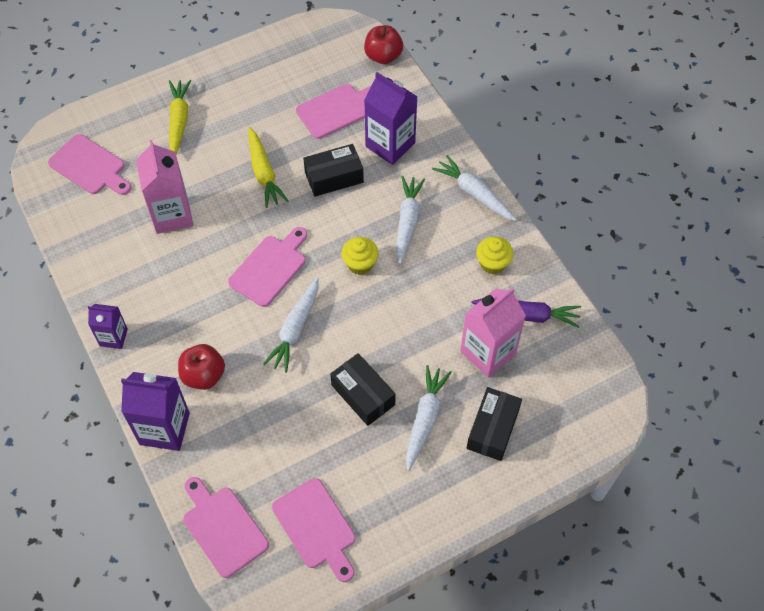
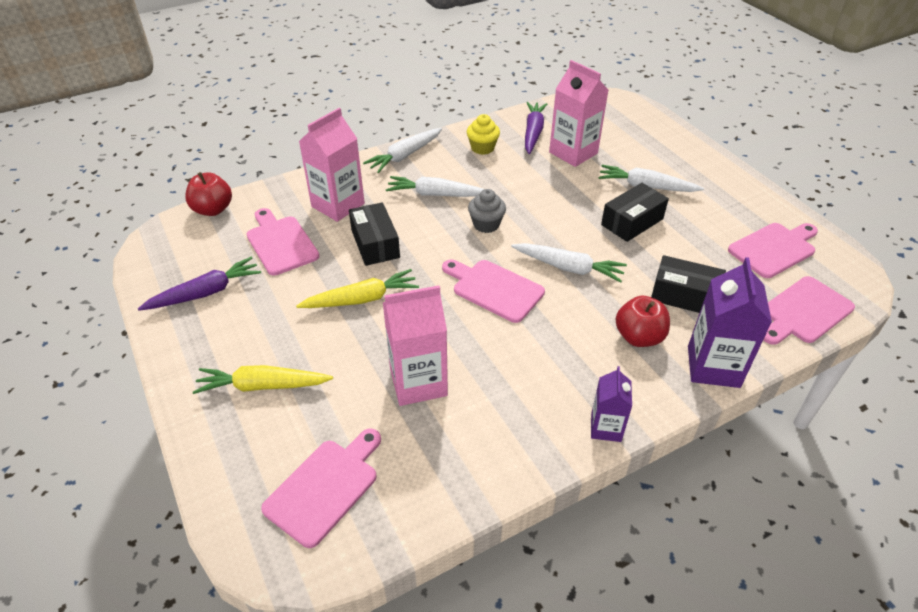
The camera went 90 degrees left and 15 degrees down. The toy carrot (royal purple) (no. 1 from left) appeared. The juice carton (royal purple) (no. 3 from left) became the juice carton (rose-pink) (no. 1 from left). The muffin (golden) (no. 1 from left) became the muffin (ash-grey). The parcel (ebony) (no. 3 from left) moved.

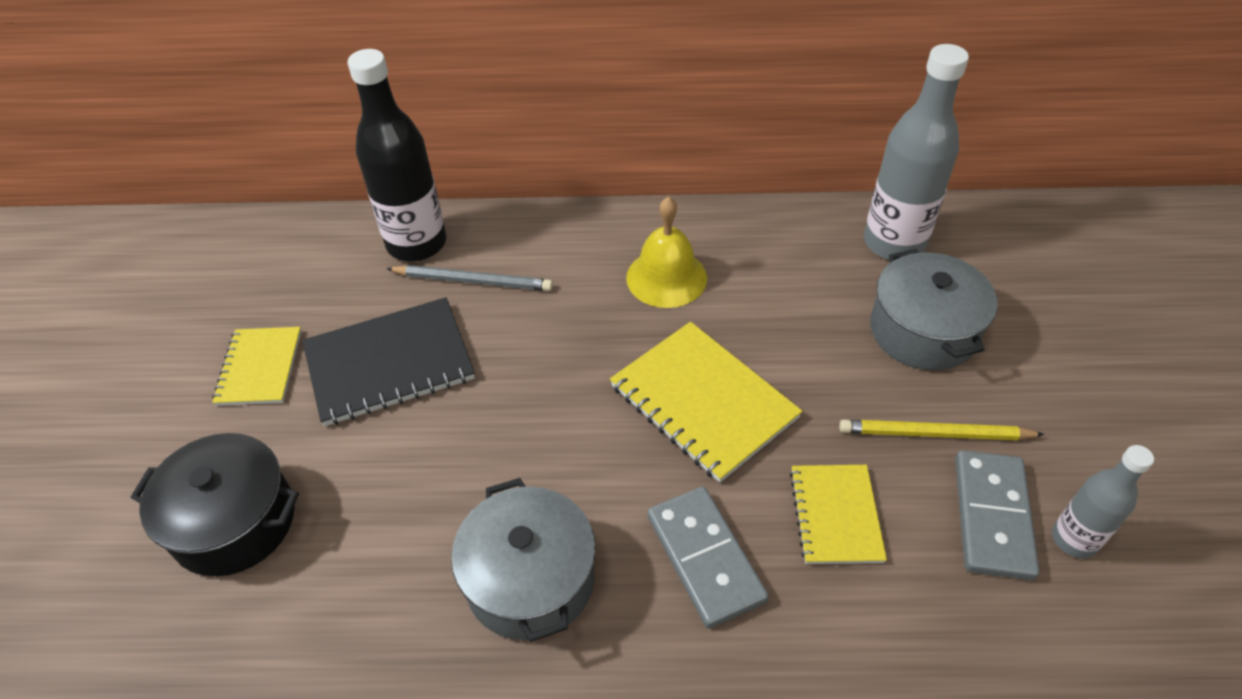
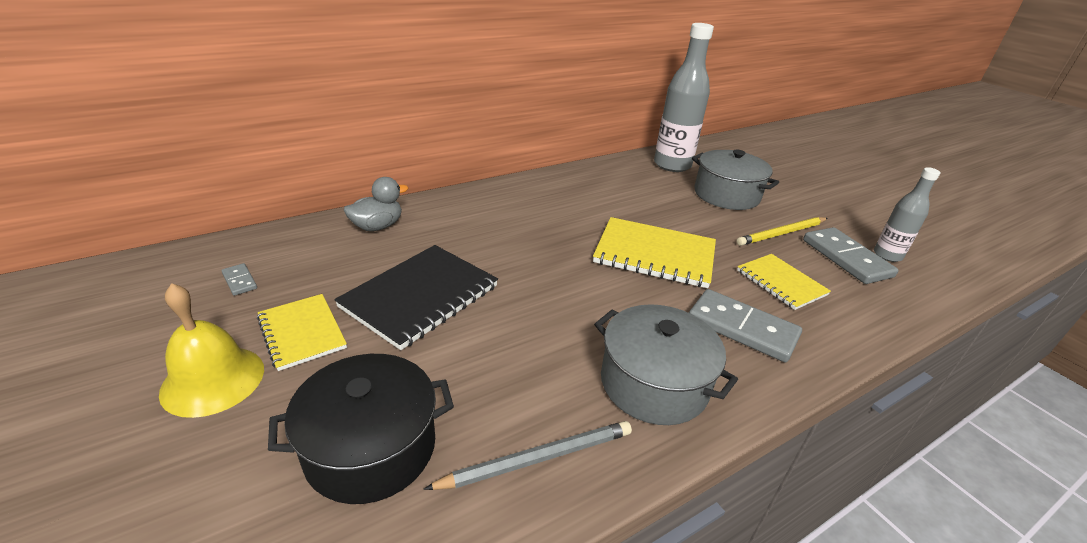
The camera went 35 degrees left and 15 degrees down. The bell (golden) moved. The domino (ash-grey) (no. 1 from left) appeared. The flask (ebony) was replaced by the rubber duck (ash-grey). The lead pencil (ash-grey) moved.

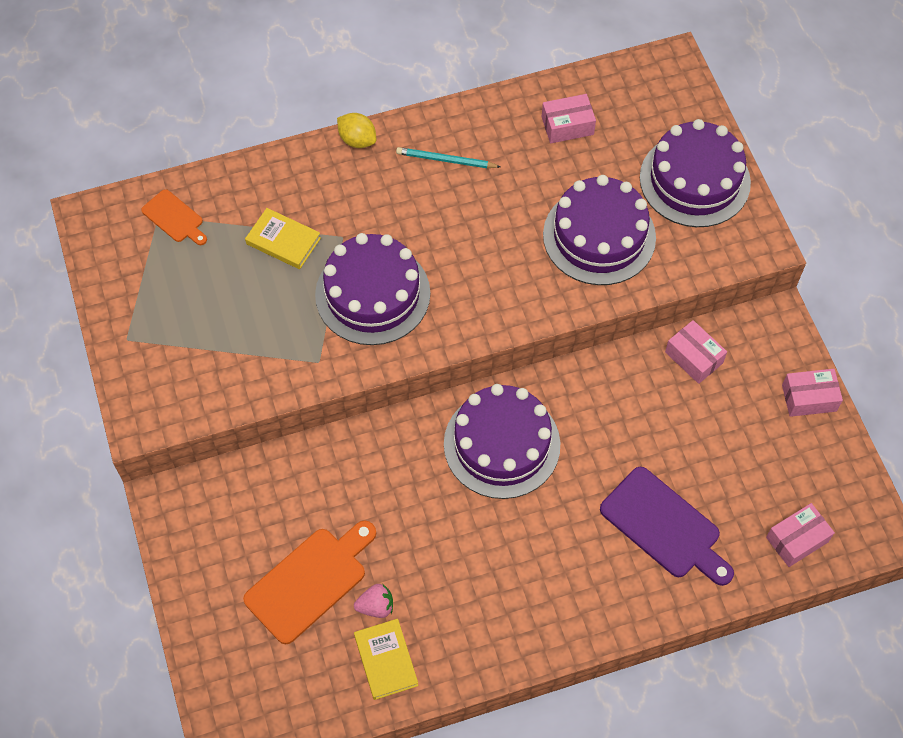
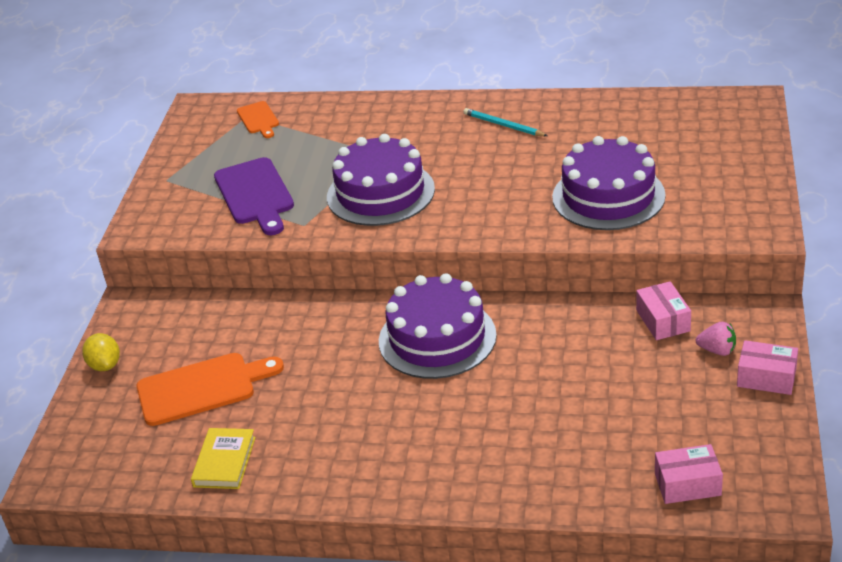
The camera went 30 degrees right and 25 degrees down. The lemon (golden) moved. The cutting board (royal purple) moved. The toy strawberry (rose-pink) moved. The hardcover (golden) (no. 1 from left) disappeared. The parcel (rose-pink) (no. 1 from left) disappeared. The layer cake (royal purple) (no. 4 from left) disappeared.

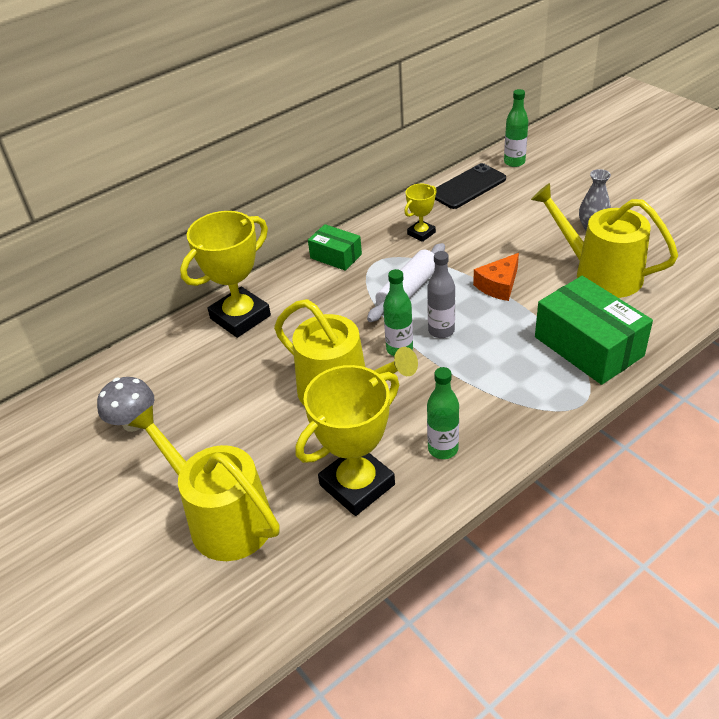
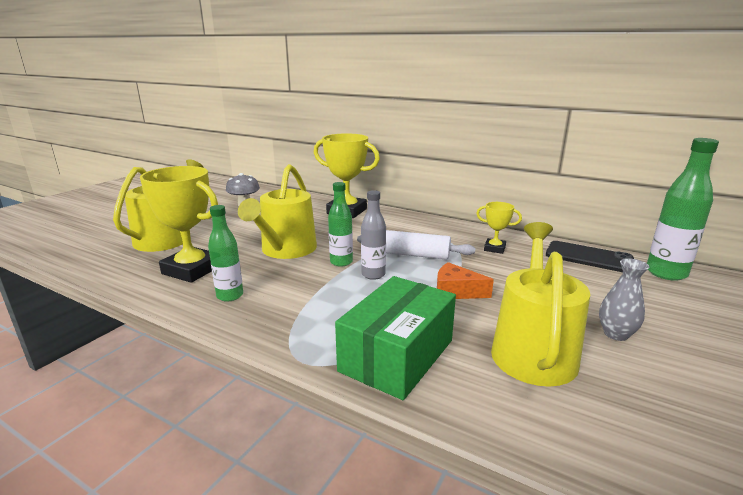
The camera went 65 degrees right and 20 degrees down. The flask (leaf-green) (no. 3 from left) changed to 1.55 times the size. The parcel (leaf-green) (no. 1 from left) disappeared.

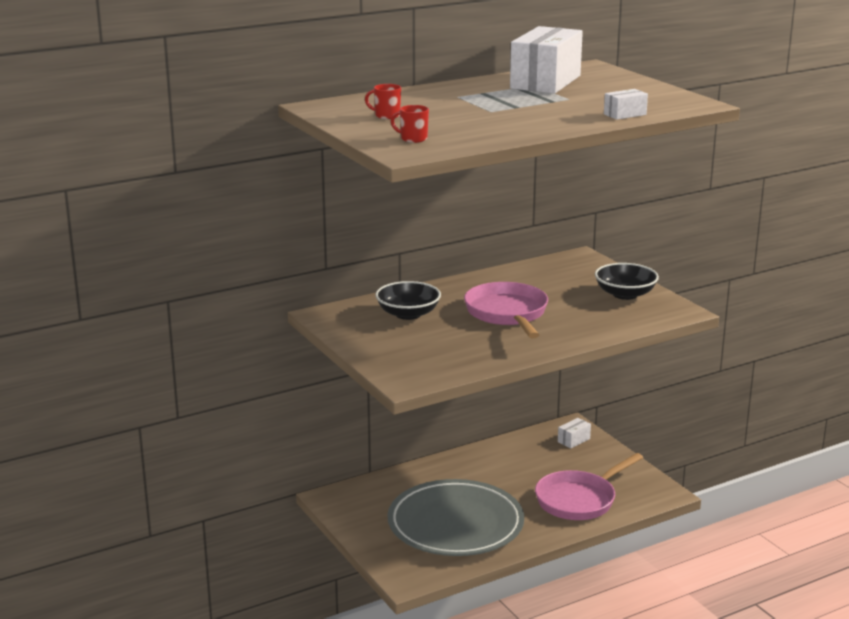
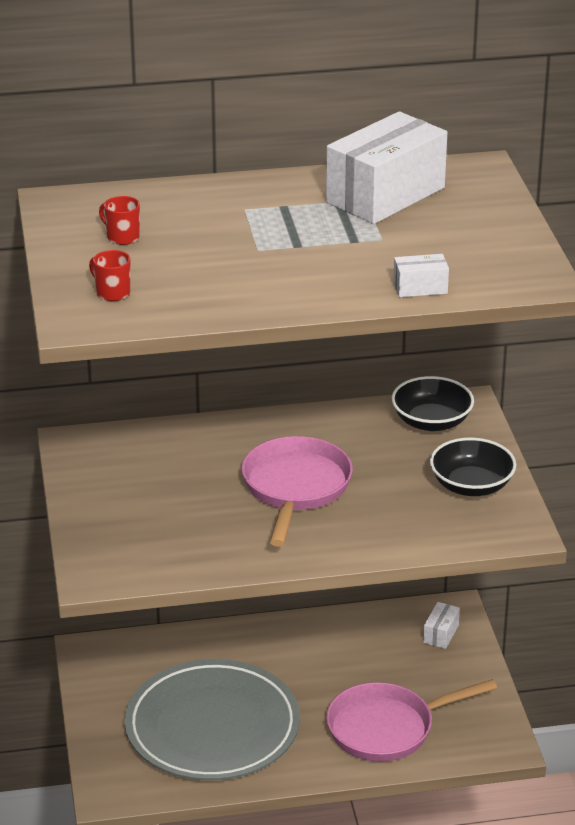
The camera went 20 degrees right and 10 degrees up. The bowl (ebony) (no. 1 from left) moved. The parcel (pure white) (no. 2 from left in the first image) turned 45 degrees counterclockwise.

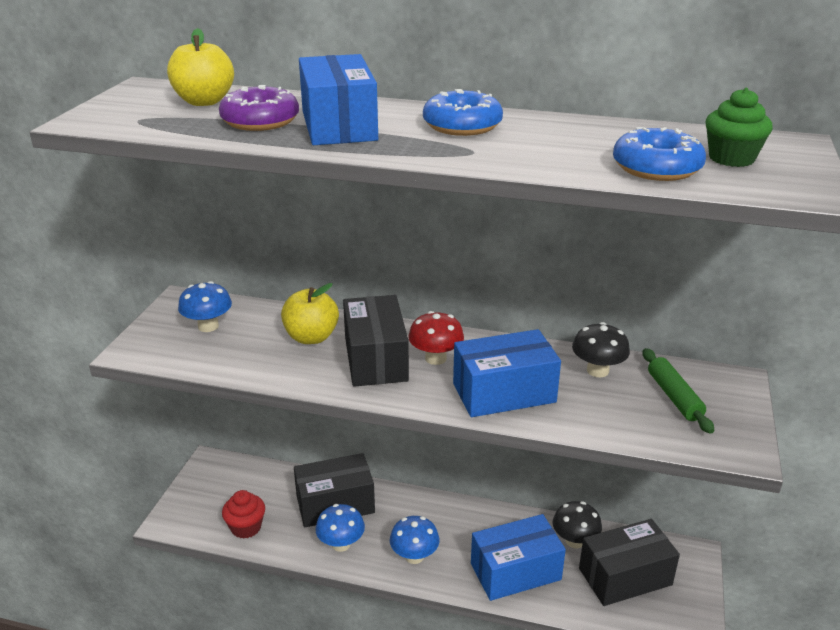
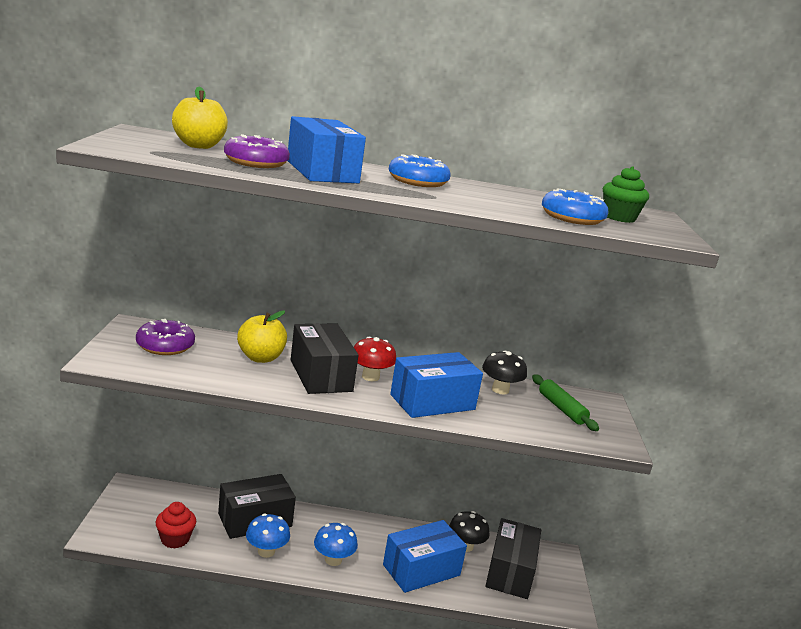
The camera went 15 degrees left and 10 degrees down. The fungus (cobalt) (no. 1 from left) was replaced by the glazed donut (royal purple) (no. 1 from left). The parcel (ebony) (no. 3 from left) turned 45 degrees counterclockwise.

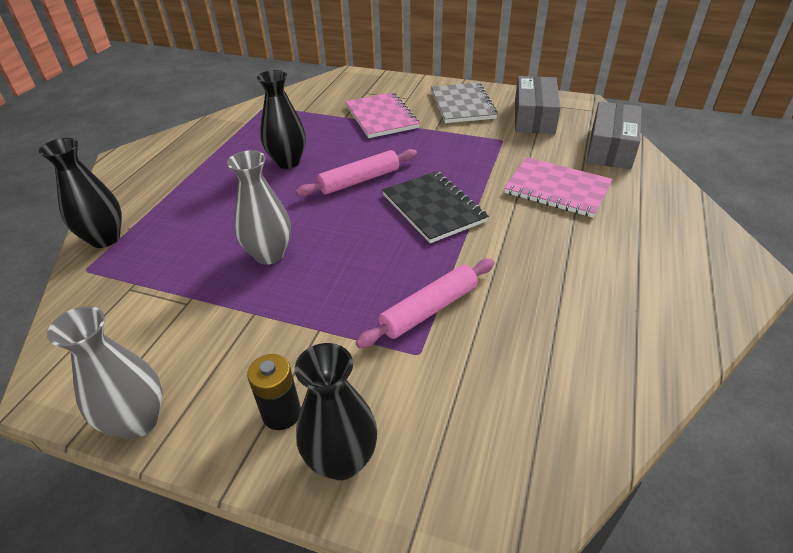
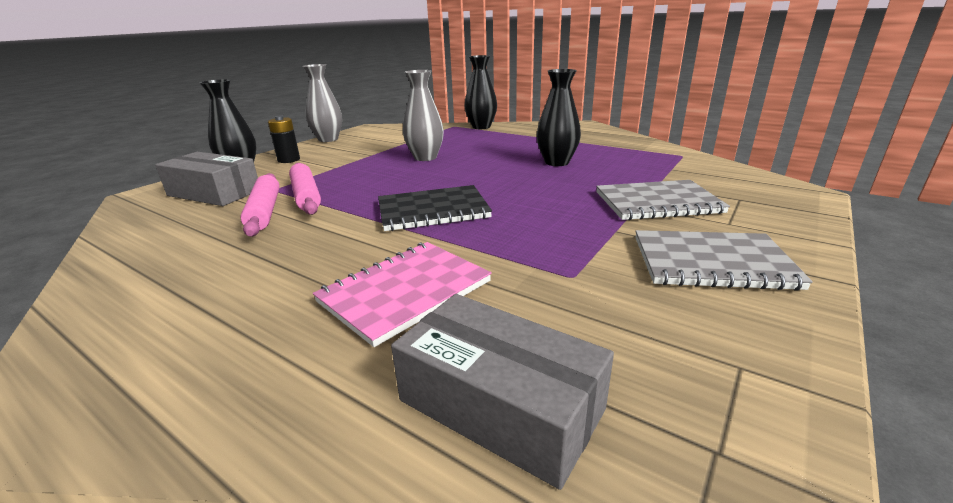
The camera went 105 degrees right and 15 degrees down. The parcel (ash-grey) (no. 1 from left) moved. The pastry roller (rose-pink) (no. 1 from left) moved. The exercise book (rose-pink) (no. 1 from left) became the exercise book (ash-grey) (no. 1 from left).

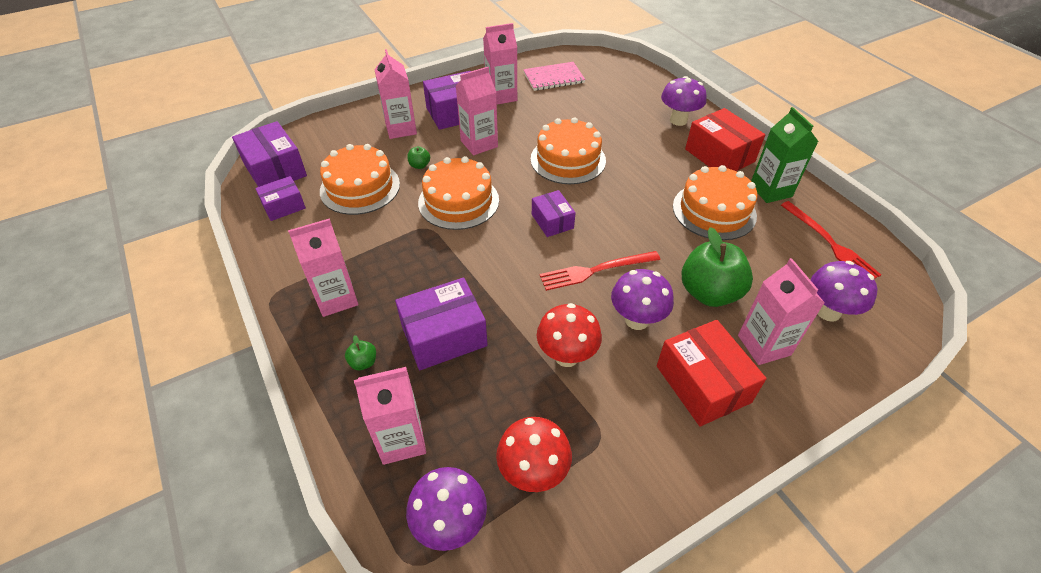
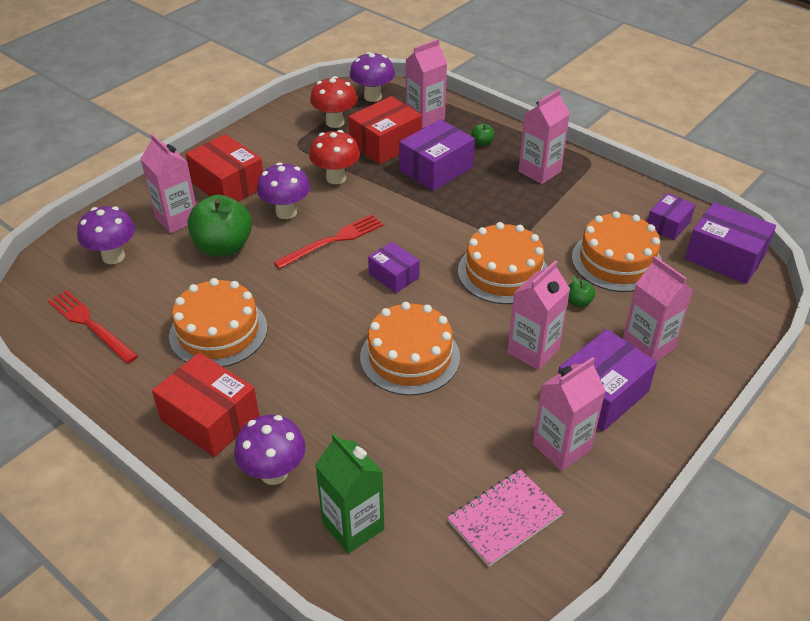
The camera went 160 degrees right and 5 degrees down. The juice carton (leaf-green) moved. The parcel (scarlet) (no. 3 from left) appeared.

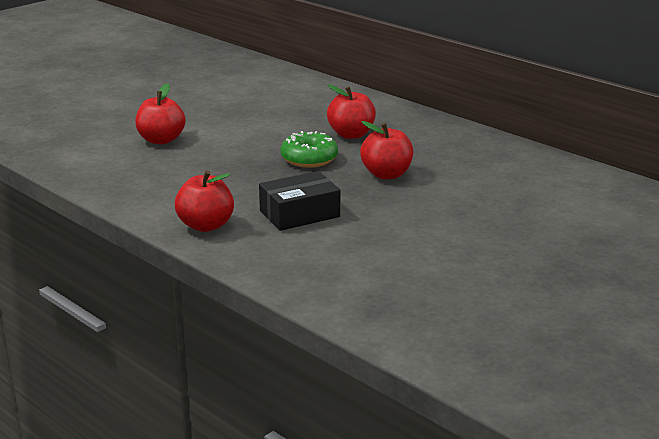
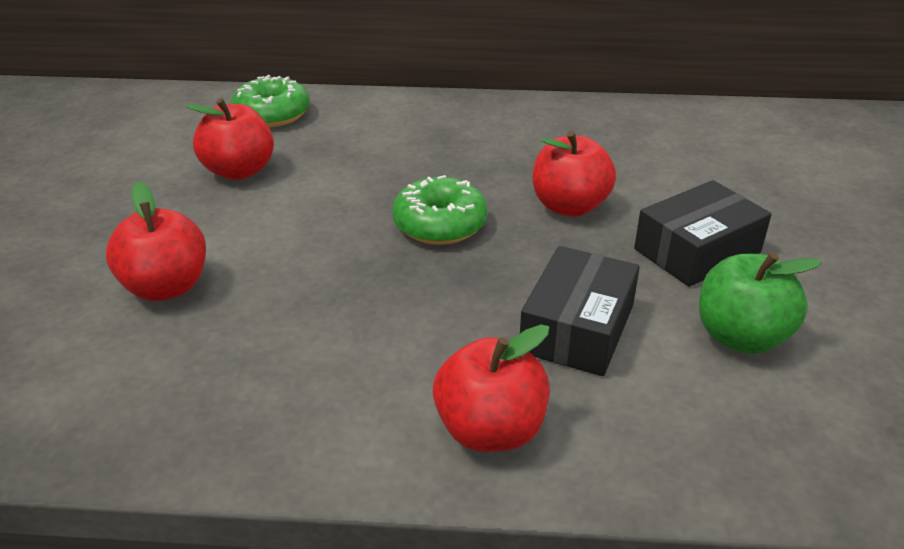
The camera went 40 degrees left and 10 degrees up. The toy apple (scarlet) (no. 3 from left in the first image) moved. The glazed donut (leaf-green) (no. 1 from left) appeared. The parcel (ebony) (no. 2 from left) appeared. The toy apple (leaf-green) appeared.

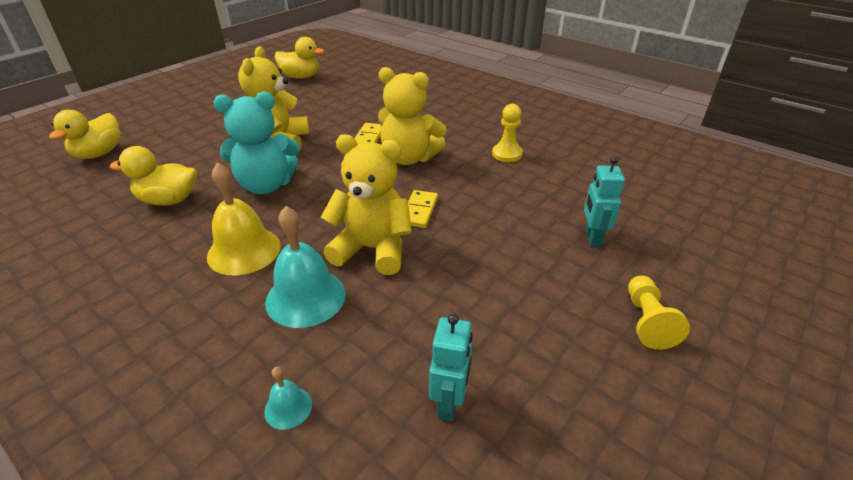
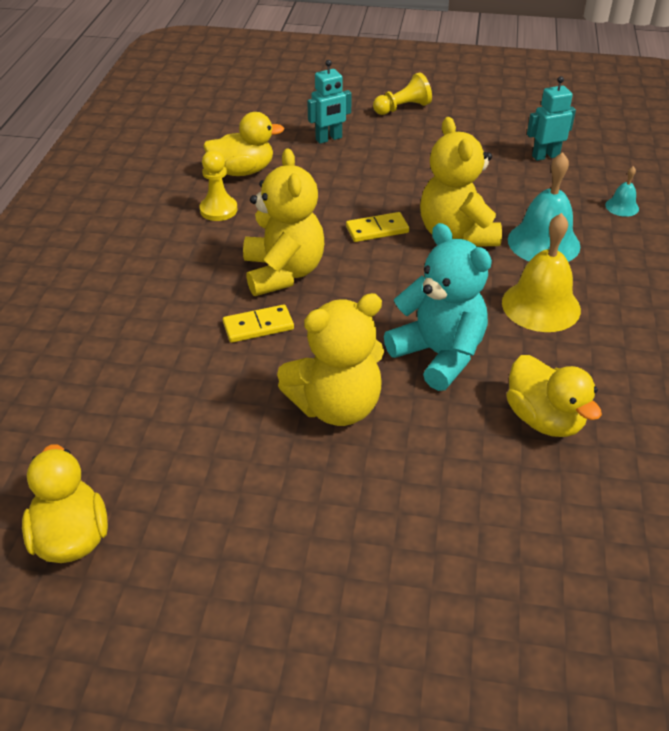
The camera went 120 degrees left and 5 degrees up. The rubber duck (golden) (no. 1 from left in the first image) moved.

